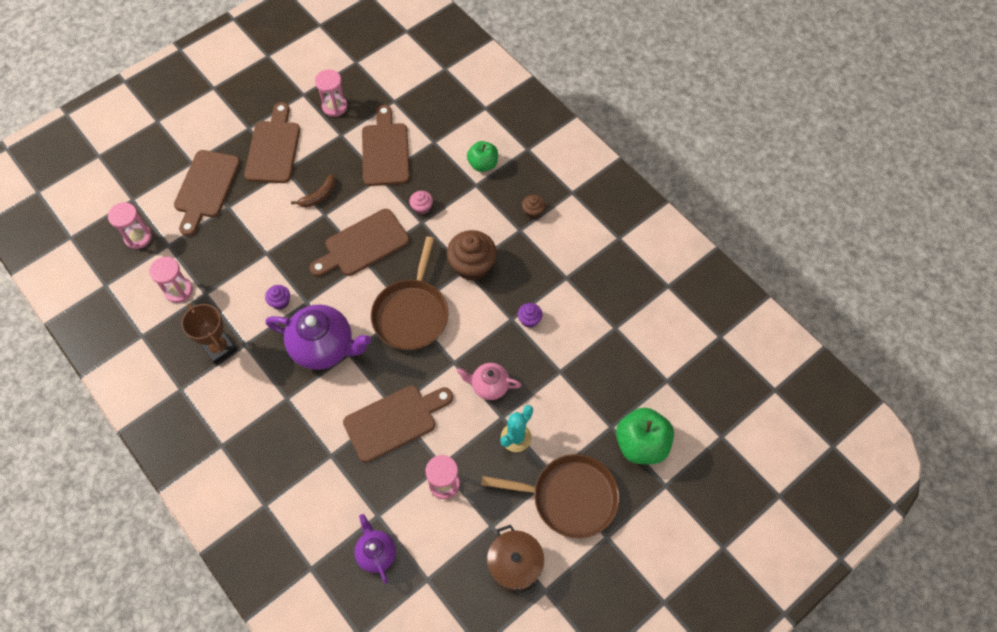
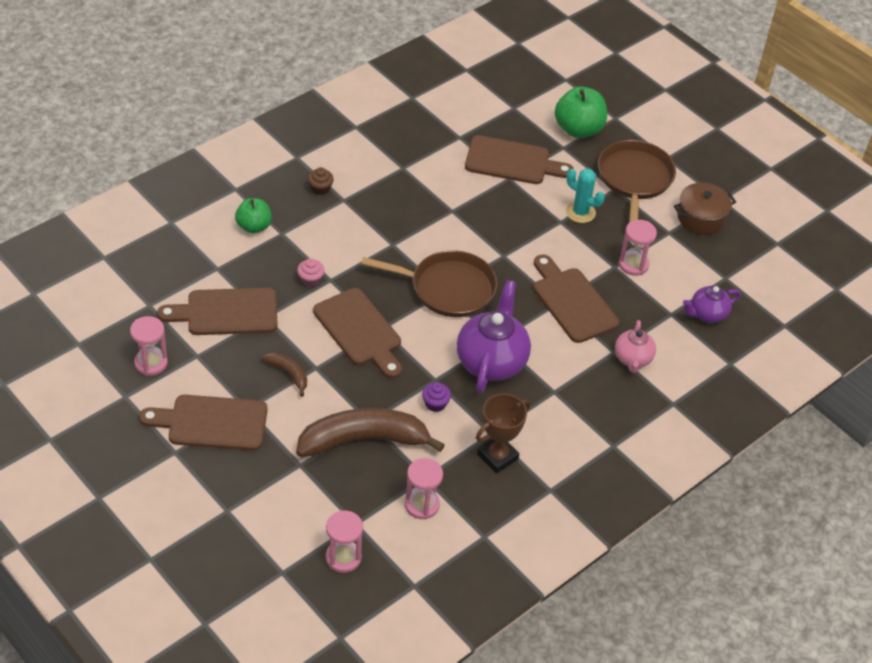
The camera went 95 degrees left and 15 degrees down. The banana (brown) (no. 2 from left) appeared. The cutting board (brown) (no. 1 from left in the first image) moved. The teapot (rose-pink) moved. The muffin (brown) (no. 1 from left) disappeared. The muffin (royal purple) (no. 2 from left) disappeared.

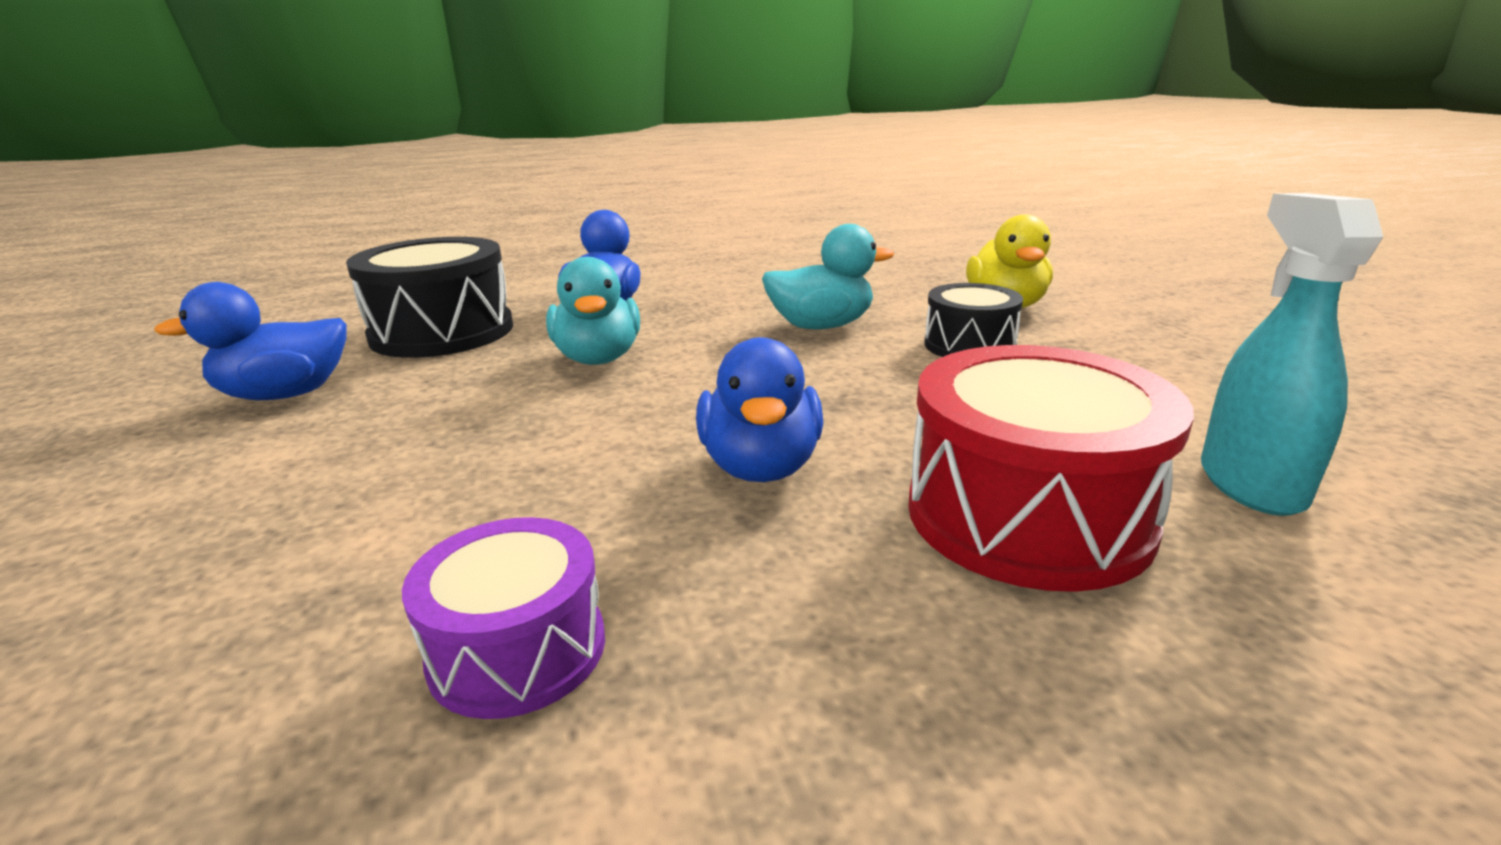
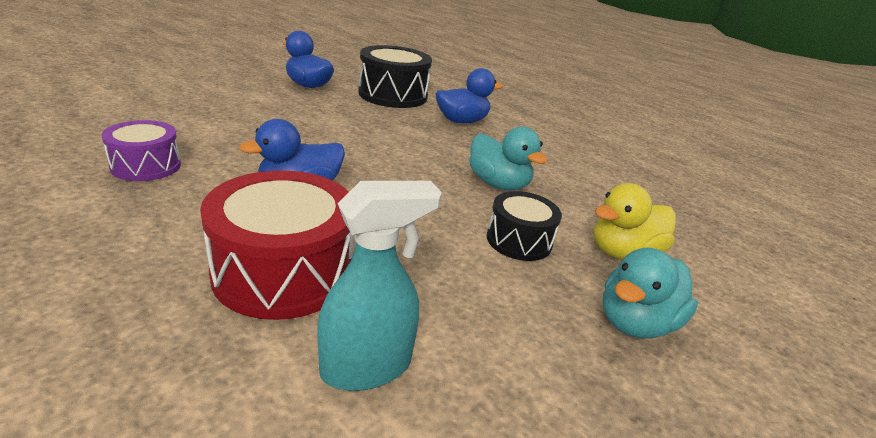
The camera went 55 degrees right and 5 degrees up. The rubber duck (teal) (no. 1 from left in the first image) moved.

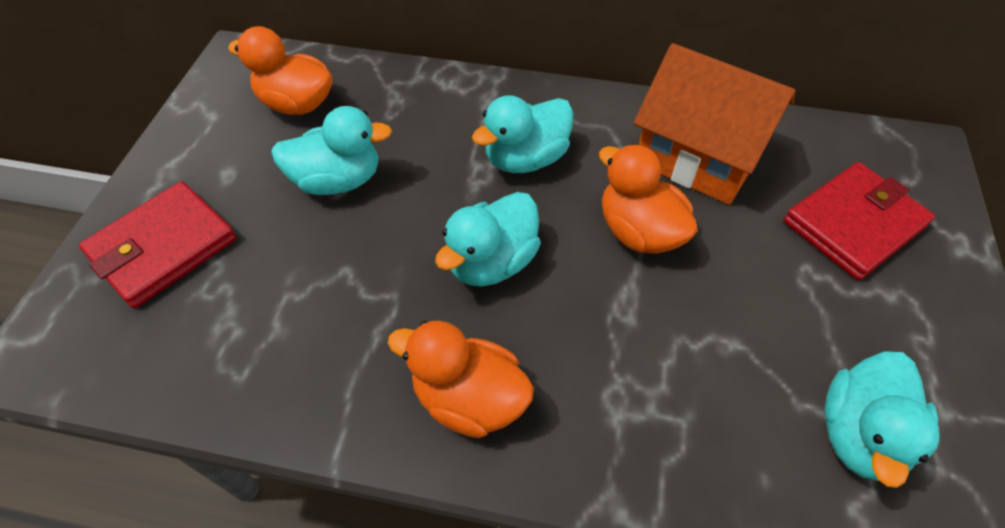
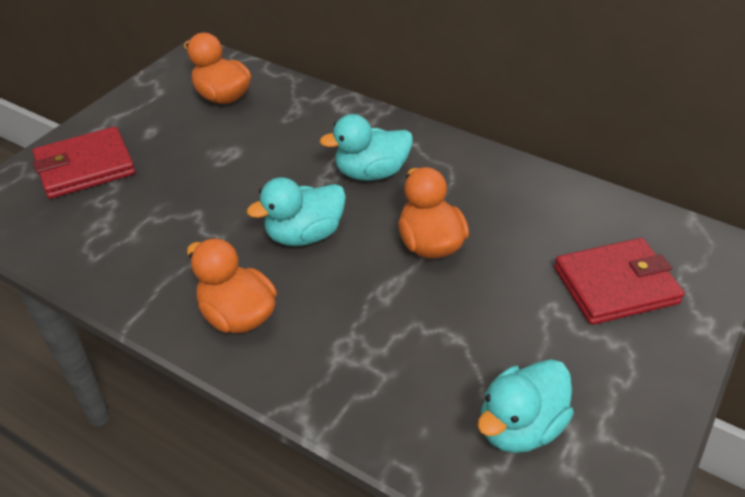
The camera went 20 degrees right and 10 degrees down. The rubber duck (teal) (no. 1 from left) disappeared. The cottage (bright orange) disappeared.

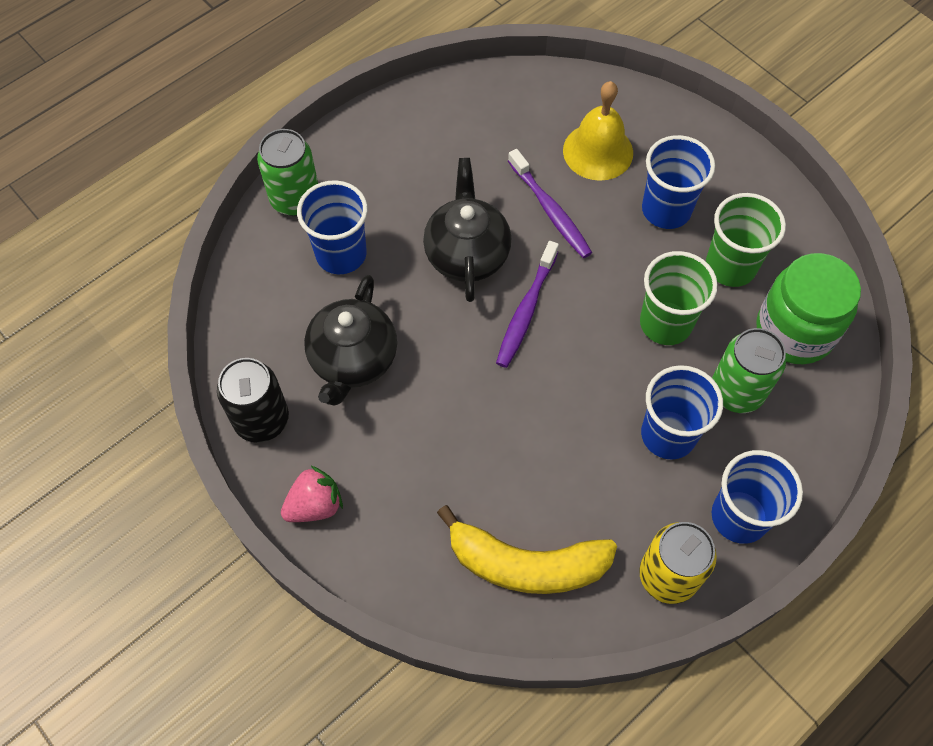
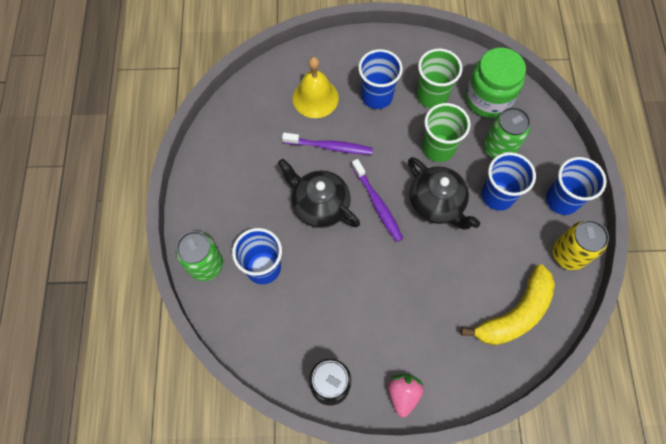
The camera went 50 degrees left and 5 degrees up. The teapot (ebony) (no. 1 from left in the first image) moved.

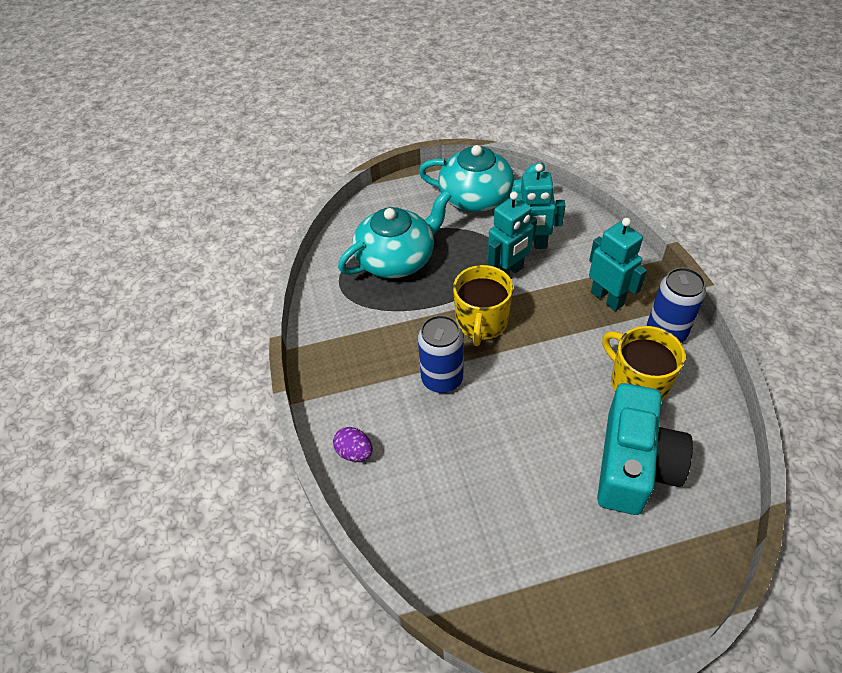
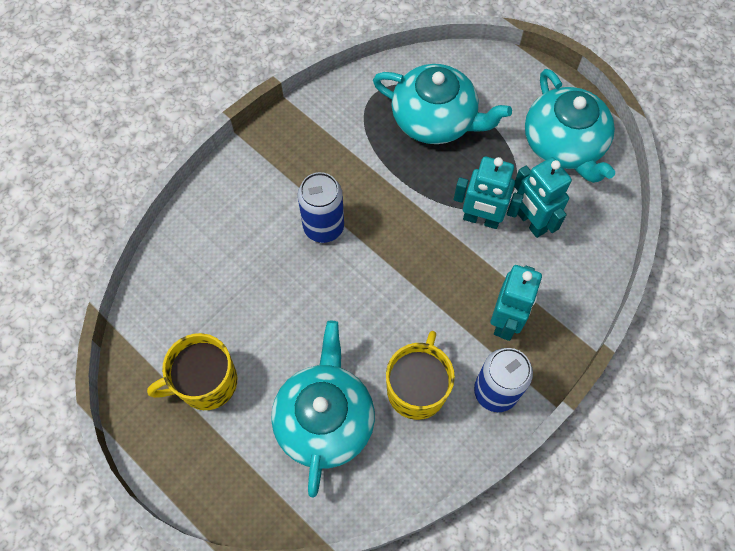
The camera went 55 degrees right and 15 degrees up. The tea mug (golden) (no. 1 from left) moved. The photo camera (teal) was replaced by the teapot (teal) (no. 1 from left). The egg shape (royal purple) disappeared.

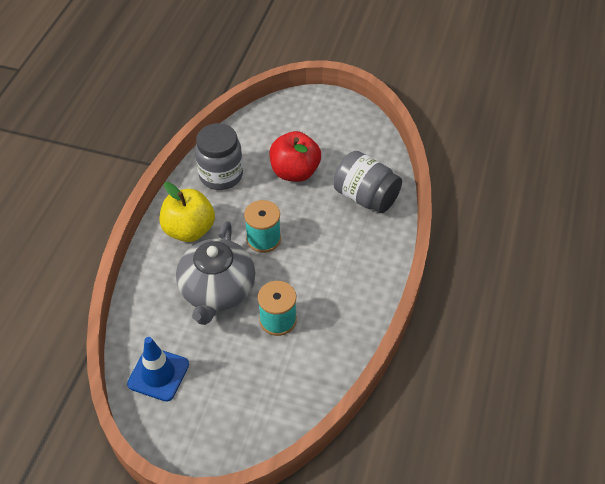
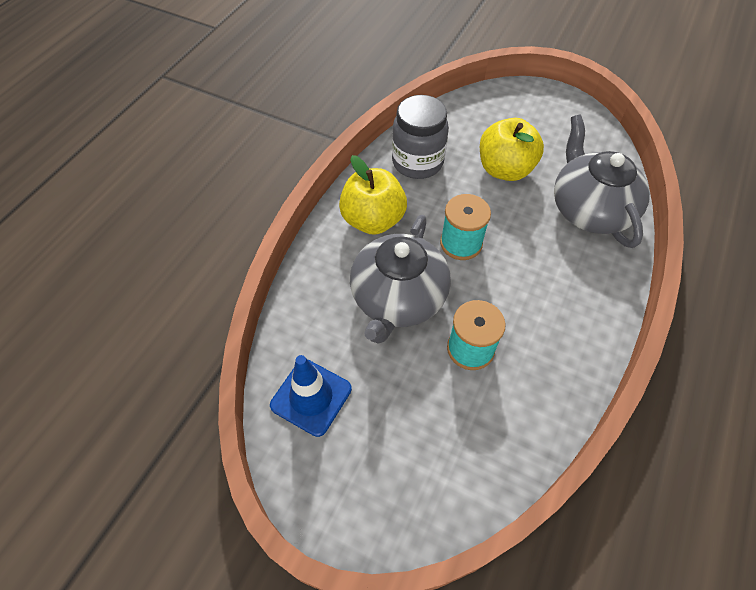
The camera went 10 degrees right and 5 degrees up. The toy apple (scarlet) became the toy apple (golden) (no. 2 from left). The jar (ash-grey) (no. 2 from left) was replaced by the teapot (ash-grey) (no. 2 from left).

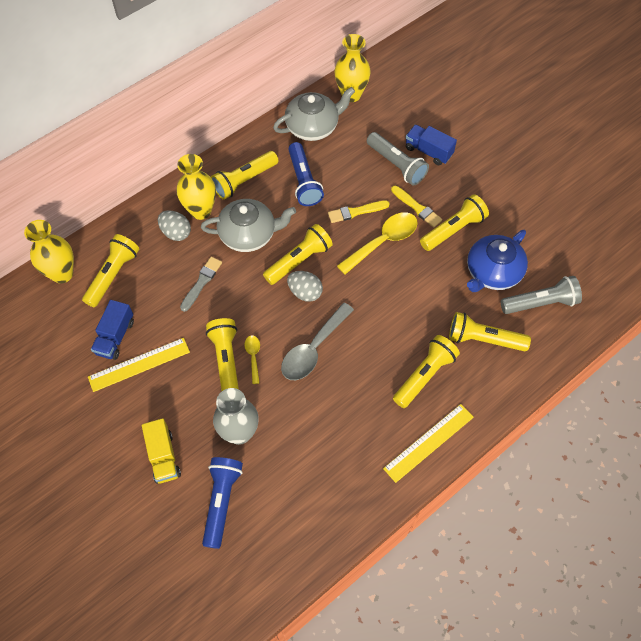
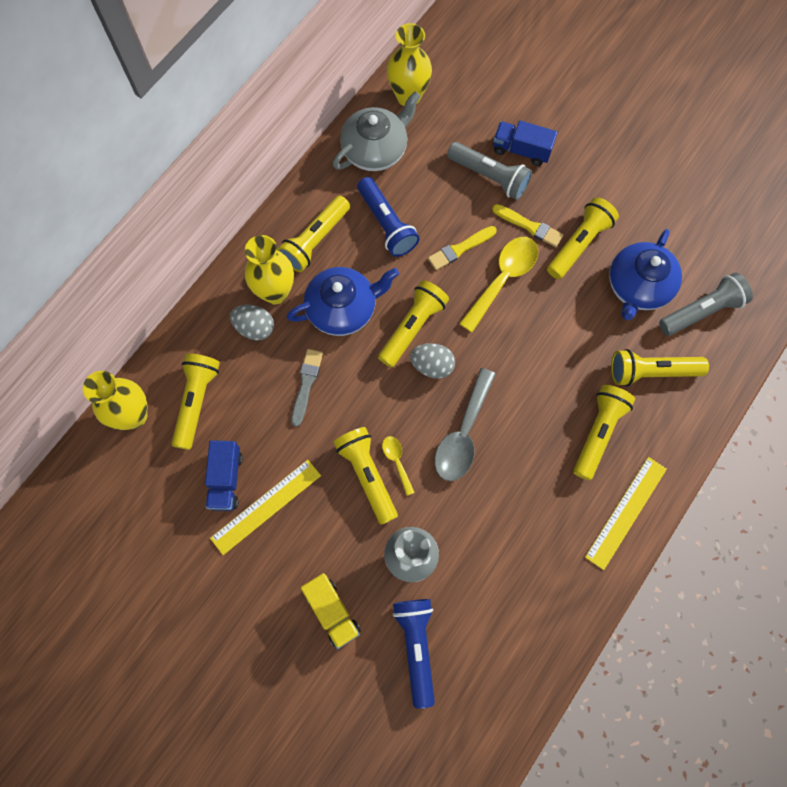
The camera went 15 degrees left and 10 degrees up. The teapot (ash-grey) (no. 1 from left) became the teapot (cobalt) (no. 1 from left).

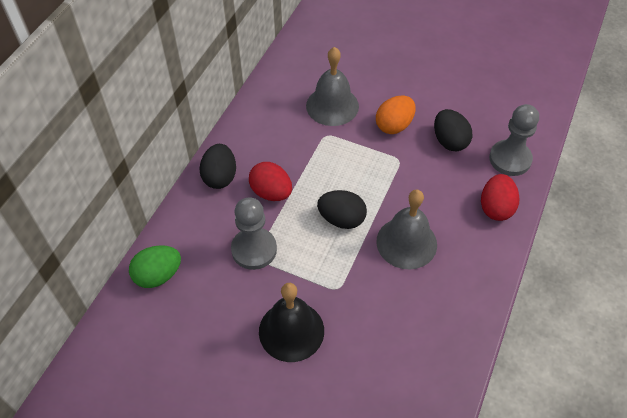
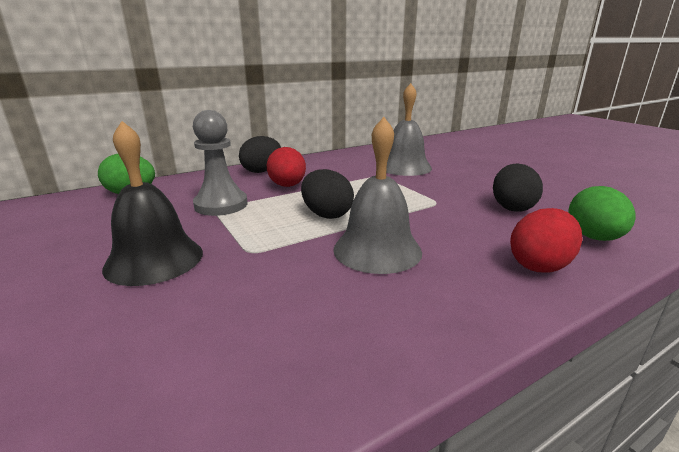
The camera went 35 degrees right and 30 degrees down. The chess pawn (ash-grey) (no. 2 from left) was replaced by the egg shape (leaf-green) (no. 2 from left). The egg shape (bright orange) disappeared.

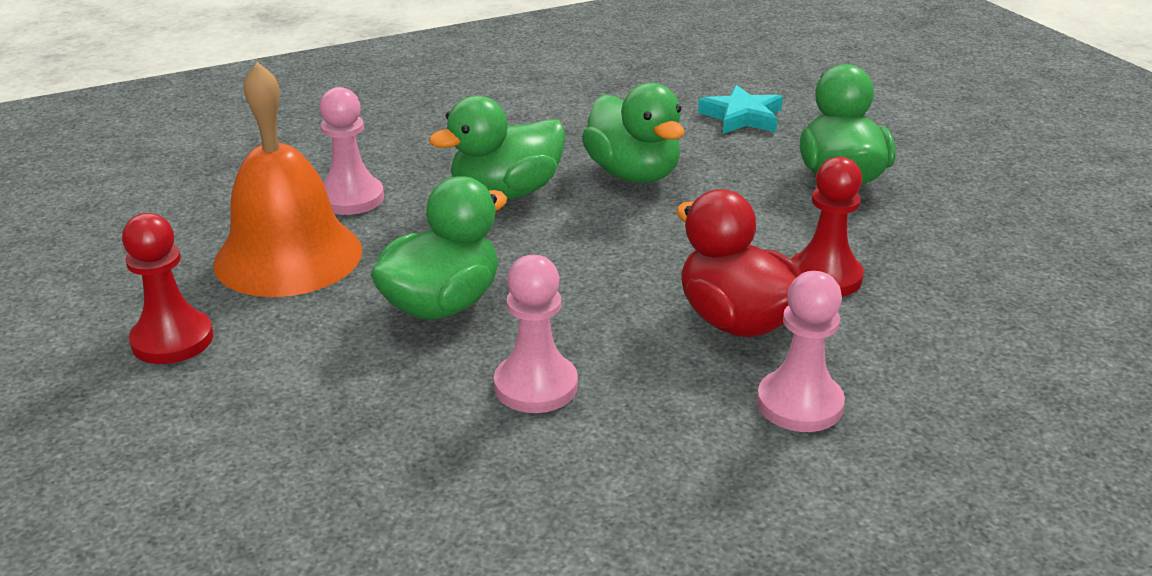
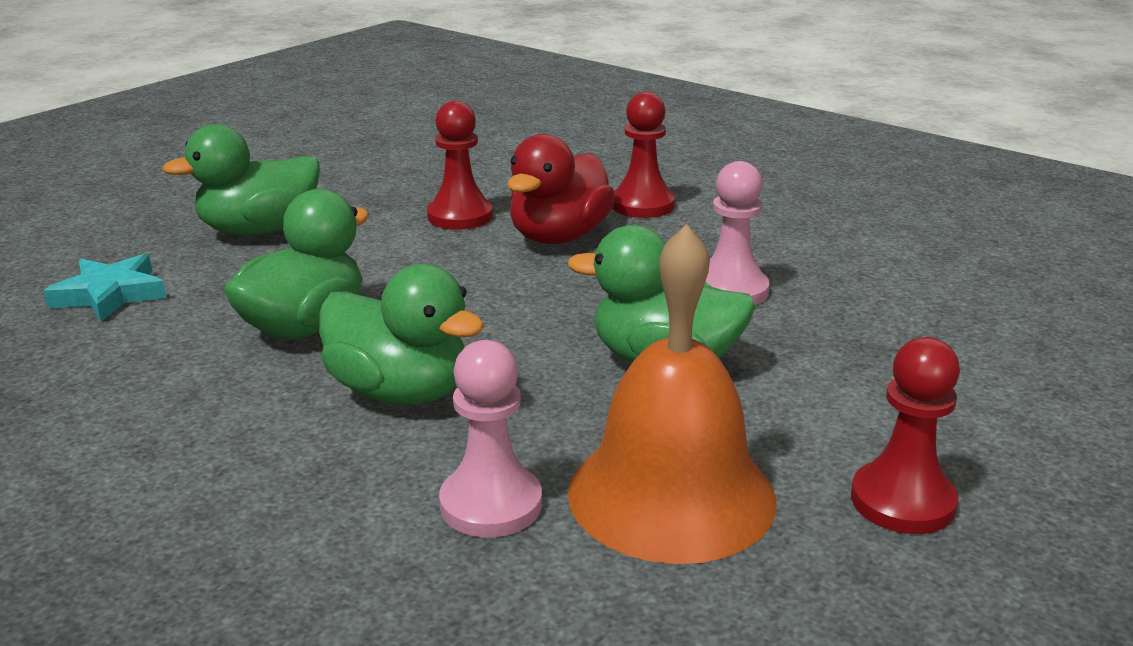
The camera went 115 degrees left and 5 degrees down. The chess pawn (rose-pink) (no. 3 from left) became the chess pawn (scarlet) (no. 2 from left).

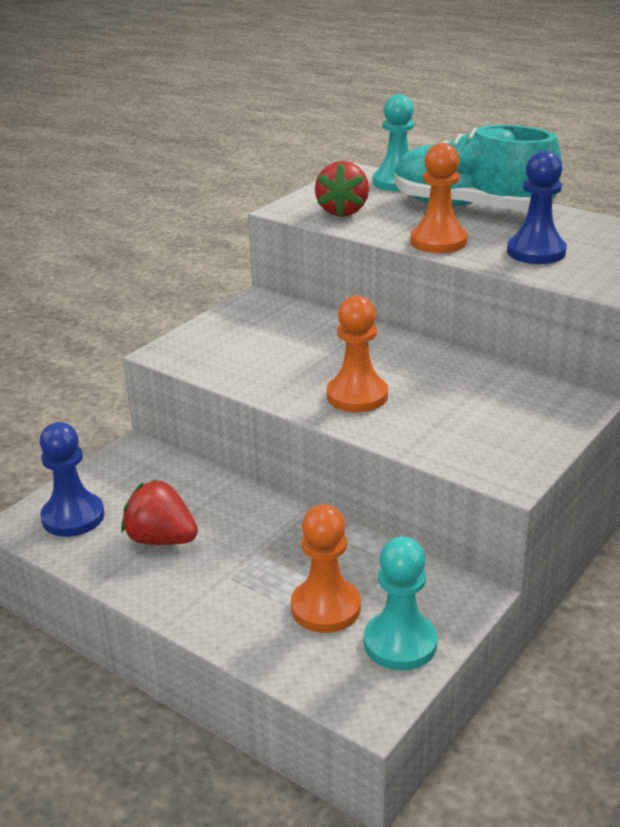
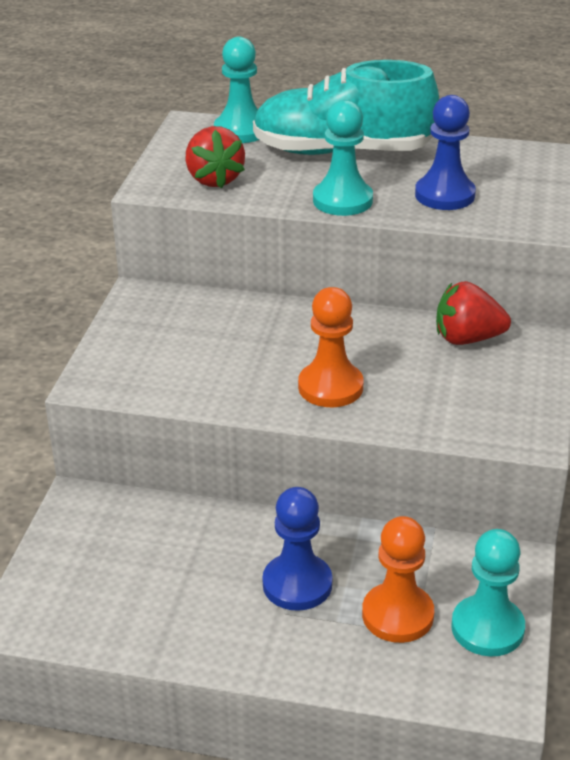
The camera went 25 degrees left and 5 degrees up. The chess pawn (cobalt) (no. 1 from left) moved. The chess pawn (bright orange) (no. 3 from left) became the chess pawn (teal) (no. 2 from left). The toy strawberry (scarlet) (no. 1 from left in the first image) moved.

